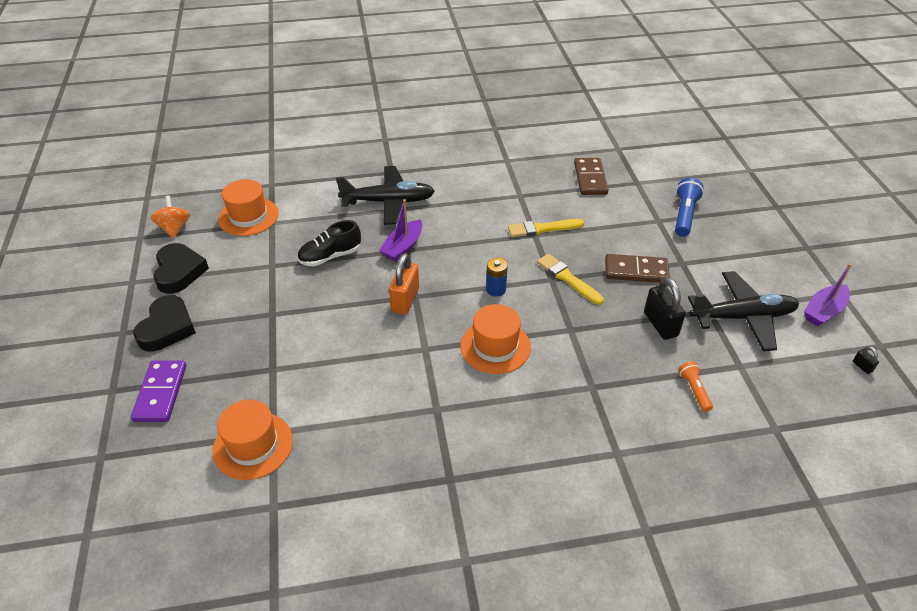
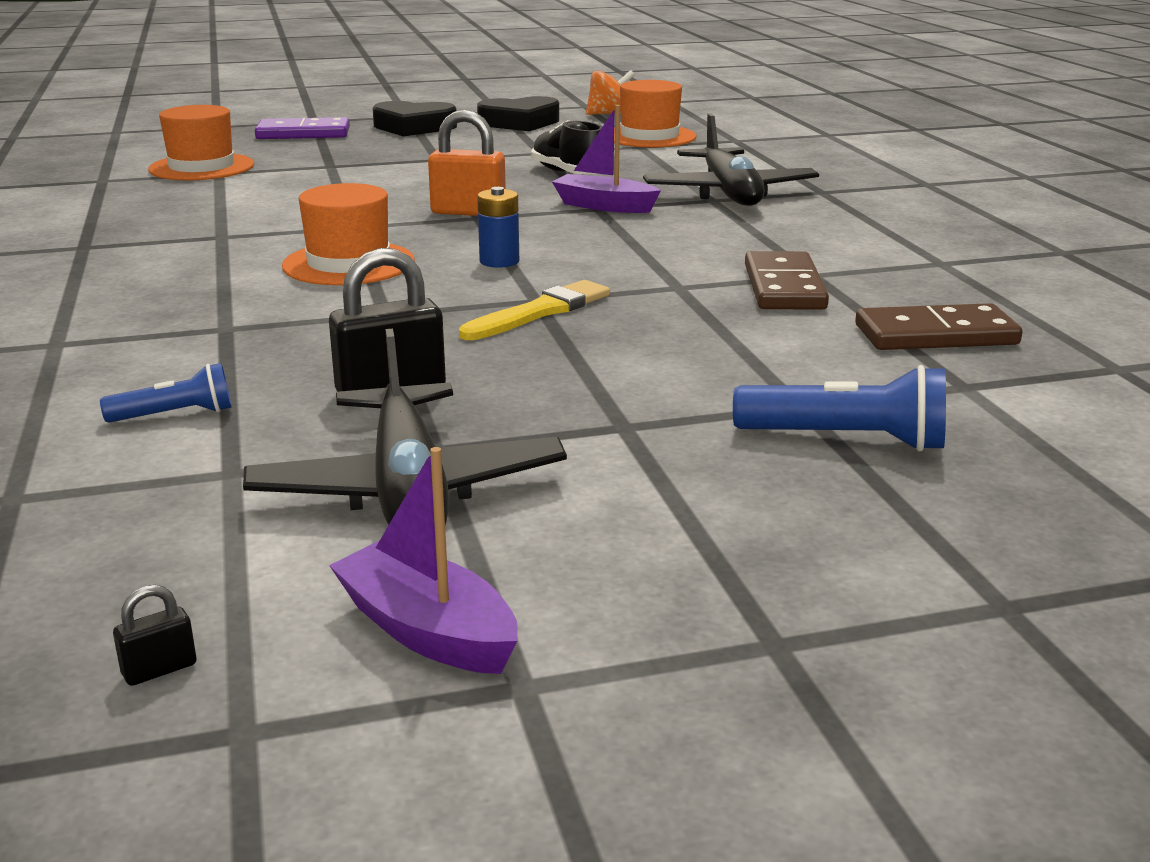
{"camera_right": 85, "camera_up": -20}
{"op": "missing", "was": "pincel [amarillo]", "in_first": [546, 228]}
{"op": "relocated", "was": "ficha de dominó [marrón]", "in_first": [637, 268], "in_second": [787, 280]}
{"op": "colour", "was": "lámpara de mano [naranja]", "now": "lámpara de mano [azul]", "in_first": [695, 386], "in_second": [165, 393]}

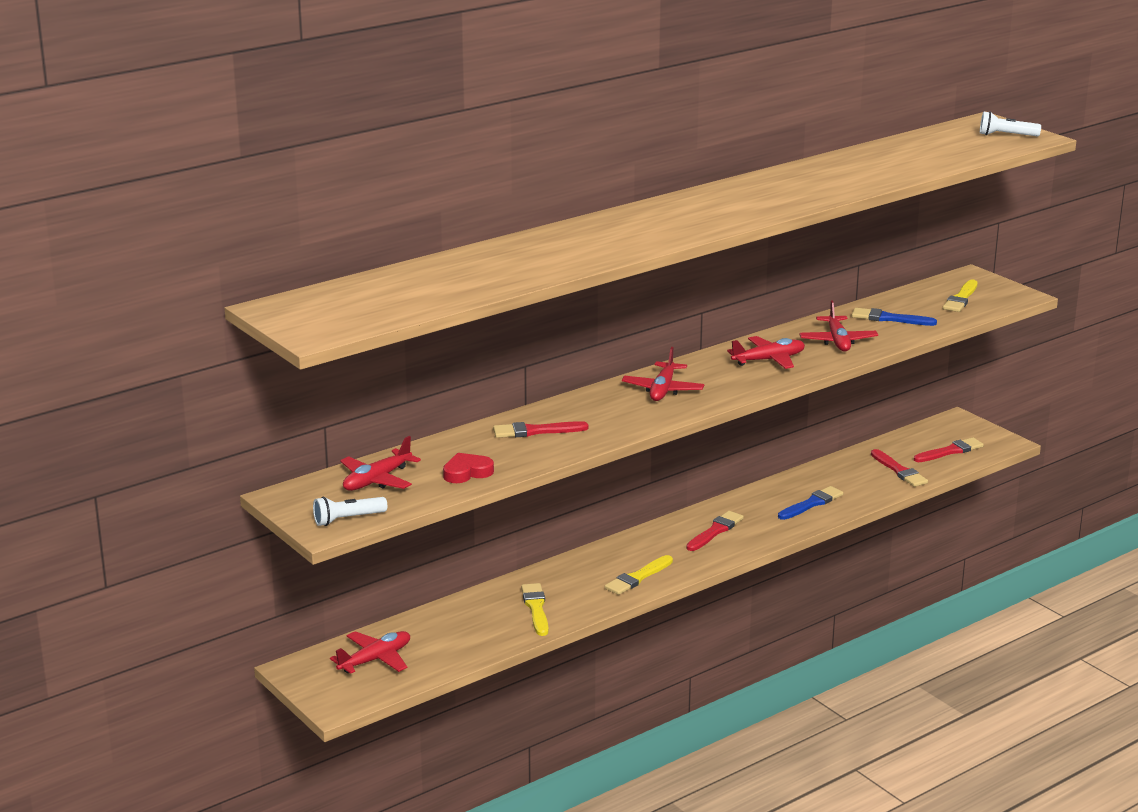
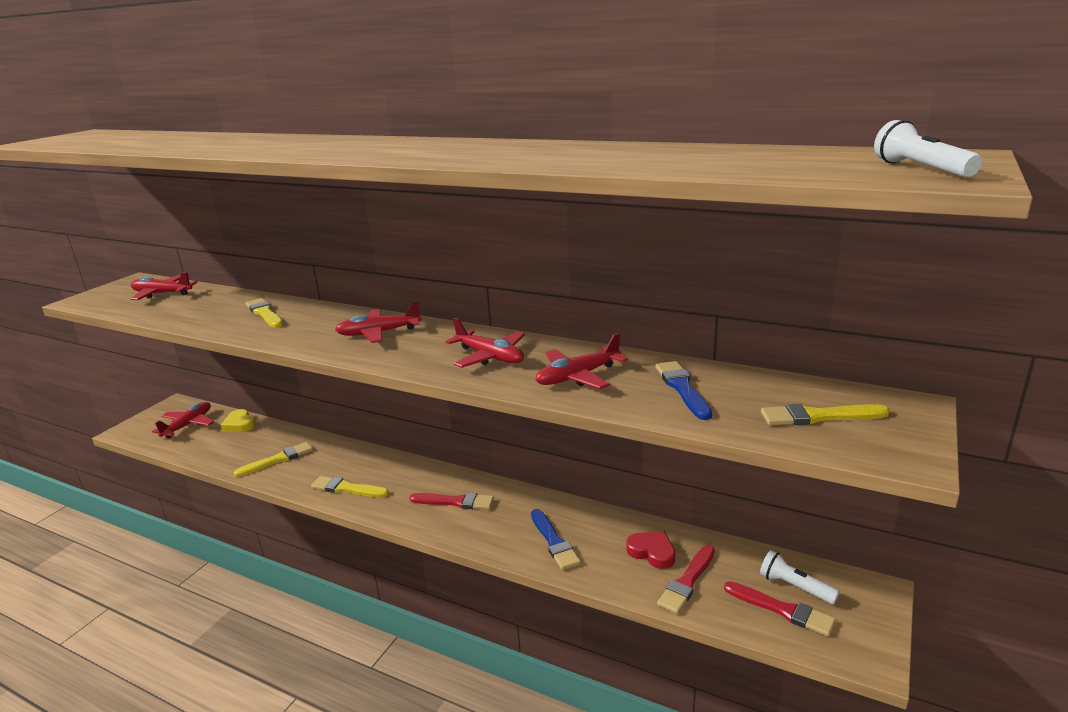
{"camera_right": 65, "camera_up": 0}
{"op": "appeared", "now": "corazón [amarillo]", "in_second": [238, 420]}
{"op": "relocated", "was": "lámpara de mano [blanco]", "in_first": [350, 511], "in_second": [800, 577]}
{"op": "relocated", "was": "corazón [rojo]", "in_first": [468, 468], "in_second": [650, 550]}
{"op": "colour", "was": "pincel [rojo]", "now": "pincel [amarillo]", "in_first": [540, 429], "in_second": [264, 313]}
{"op": "spun", "was": "avión [rojo]", "in_first": [370, 652], "in_second": [183, 420], "clockwise": -90}
{"op": "spun", "was": "pincel [azul]", "in_first": [810, 503], "in_second": [556, 539], "clockwise": 45}

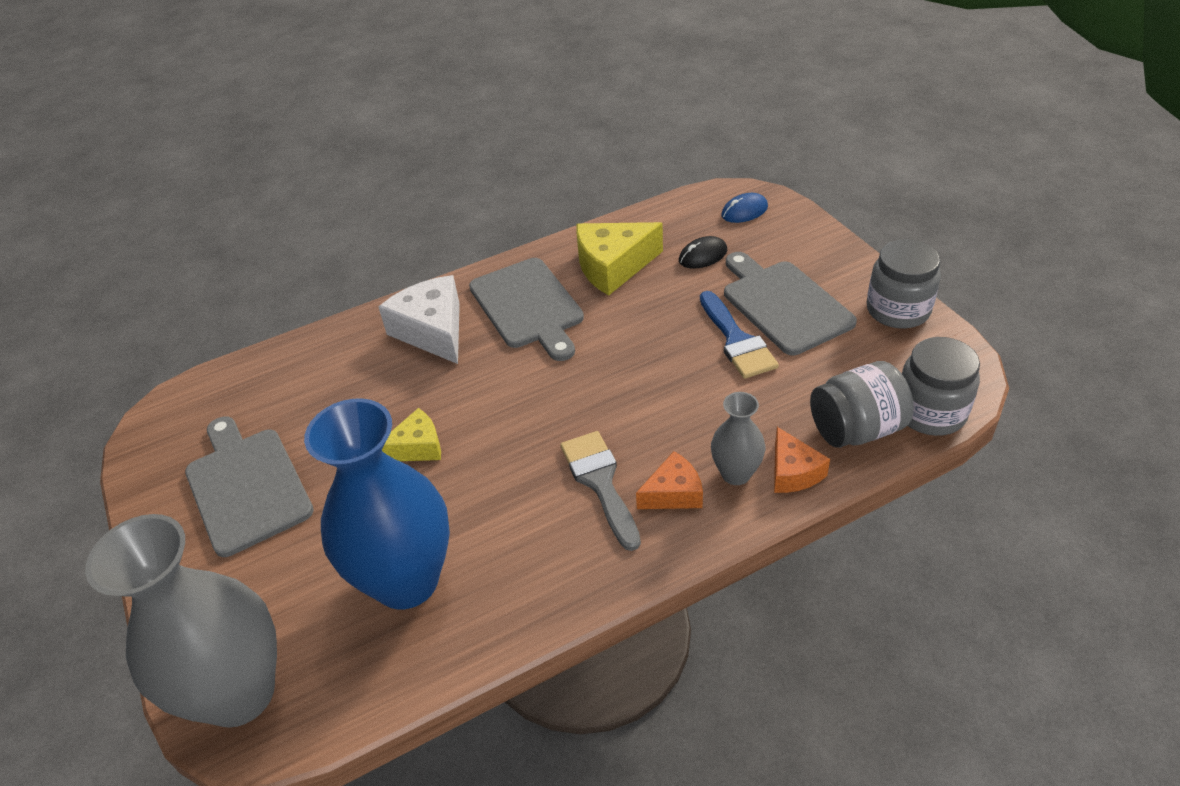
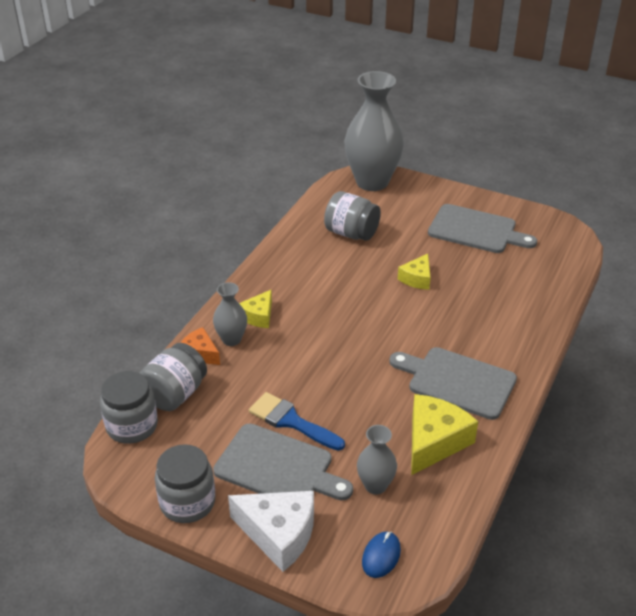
{"camera_right": 140, "camera_up": -5}
{"op": "missing", "was": "pincel [gris]", "in_first": [600, 491]}
{"op": "relocated", "was": "queso [blanco]", "in_first": [419, 319], "in_second": [271, 531]}
{"op": "exchanged", "was": "florero [azul]", "now": "tarro [gris]", "in_first": [377, 503], "in_second": [352, 216]}
{"op": "exchanged", "was": "ratón [negro]", "now": "florero [gris]", "in_first": [703, 252], "in_second": [377, 460]}
{"op": "colour", "was": "queso [naranja]", "now": "queso [amarillo]", "in_first": [669, 480], "in_second": [255, 309]}

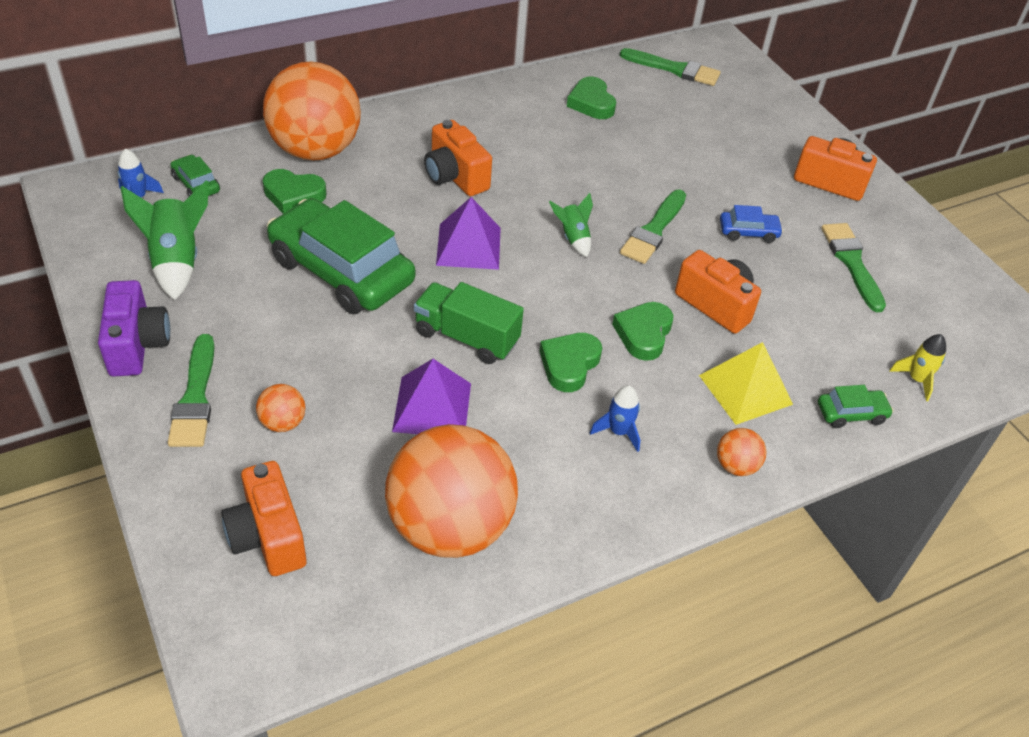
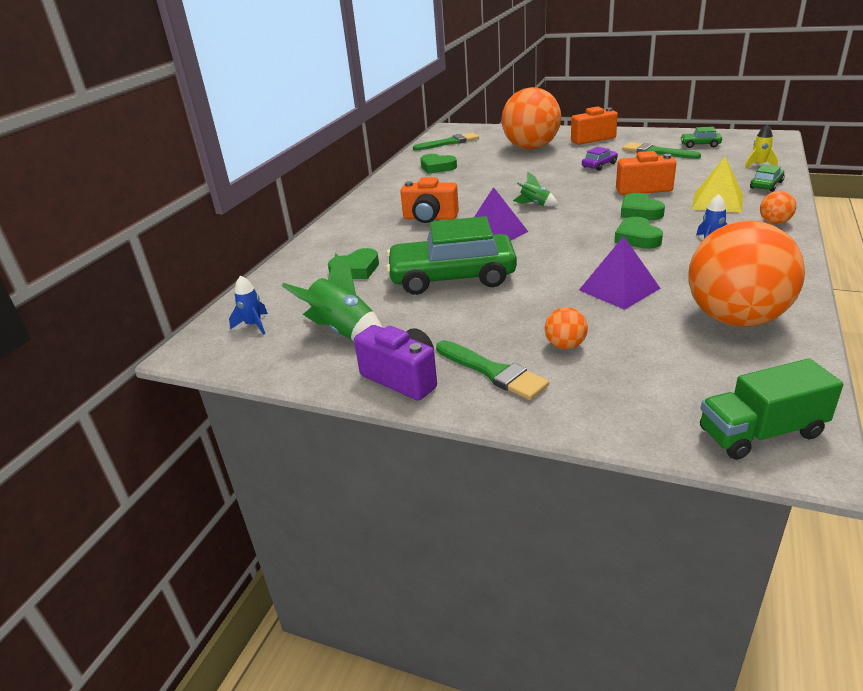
{"camera_right": -35, "camera_up": -15}
{"op": "missing", "was": "cámara [naranja]", "in_first": [264, 518]}
{"op": "missing", "was": "pincel [verde]", "in_first": [653, 227]}
{"op": "relocated", "was": "coche [verde]", "in_first": [195, 175], "in_second": [701, 137]}
{"op": "relocated", "was": "pelota [naranja]", "in_first": [312, 110], "in_second": [531, 118]}
{"op": "relocated", "was": "camión [verde]", "in_first": [469, 323], "in_second": [771, 409]}
{"op": "colour", "was": "coche [azul]", "now": "coche [morado]", "in_first": [751, 224], "in_second": [600, 159]}

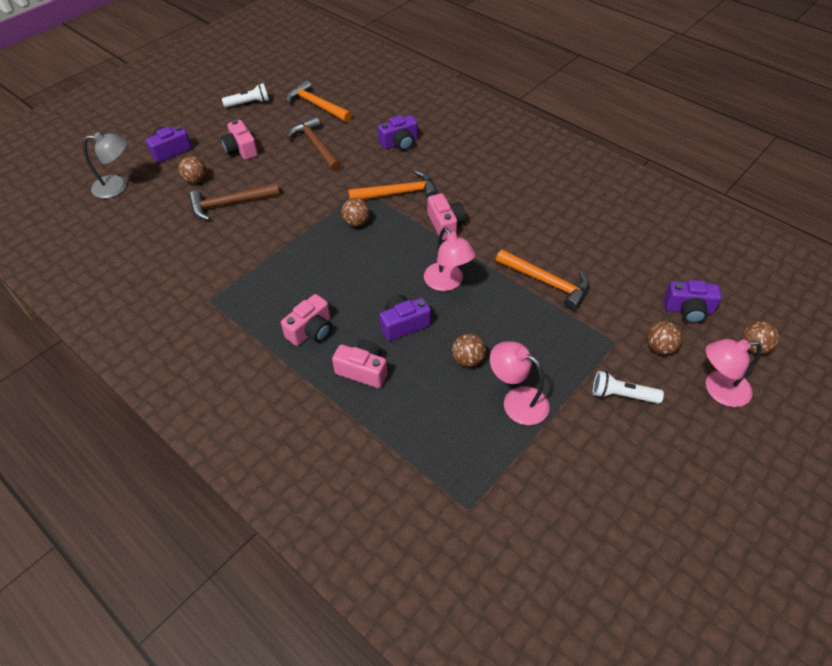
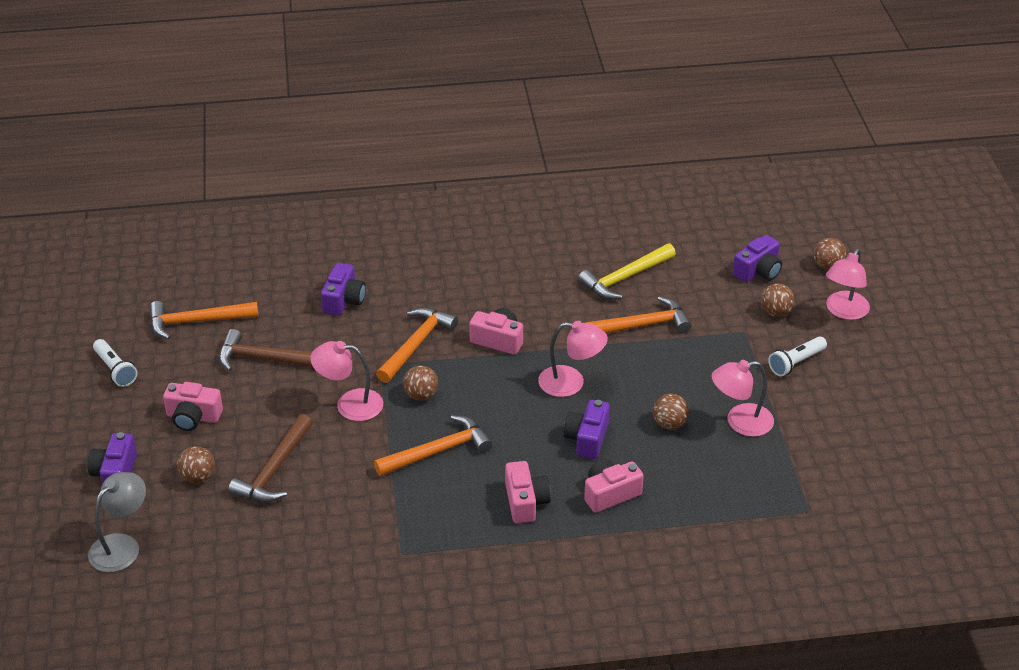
{"camera_right": -50, "camera_up": -10}
{"op": "appeared", "now": "lámpara [rosa]", "in_second": [346, 381]}
{"op": "appeared", "now": "martillo [naranja]", "in_second": [433, 445]}
{"op": "appeared", "now": "martillo [amarillo]", "in_second": [627, 271]}
{"op": "spun", "was": "lámpara de mano [blanco]", "in_first": [245, 95], "in_second": [115, 363], "clockwise": 120}

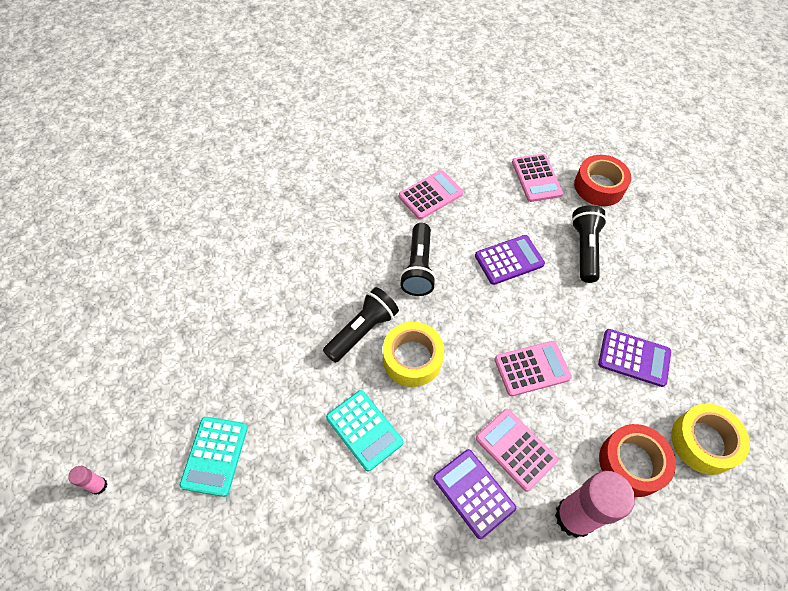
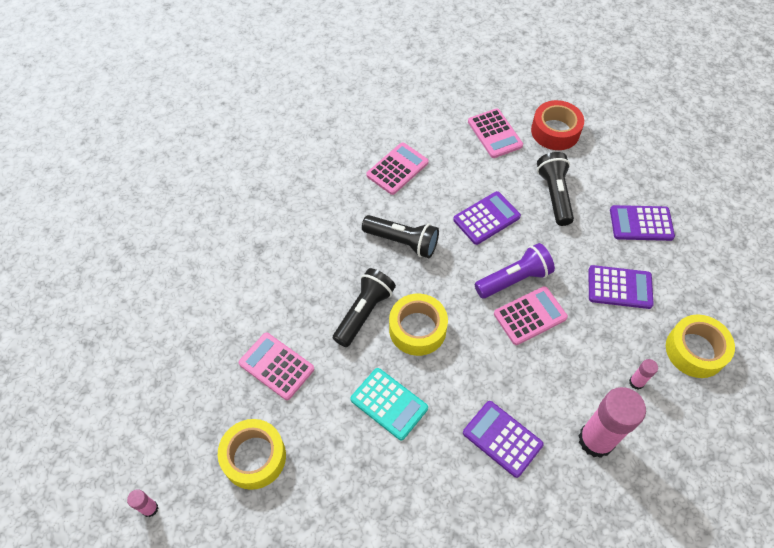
{"camera_right": -10, "camera_up": 0}
{"op": "appeared", "now": "lámpara de mano [morado]", "in_second": [515, 270]}
{"op": "appeared", "now": "calculadora [morado]", "in_second": [642, 223]}
{"op": "relocated", "was": "calculadora [rosa]", "in_first": [517, 450], "in_second": [276, 366]}
{"op": "exchanged", "was": "calculadora [turquesa]", "now": "cinta adhesiva [amarillo]", "in_first": [213, 457], "in_second": [252, 454]}
{"op": "exchanged", "was": "cinta adhesiva [rojo]", "now": "barra de pegamento [rosa]", "in_first": [637, 460], "in_second": [643, 374]}
{"op": "spun", "was": "lámpara de mano [negro]", "in_first": [418, 259], "in_second": [400, 236], "clockwise": -60}

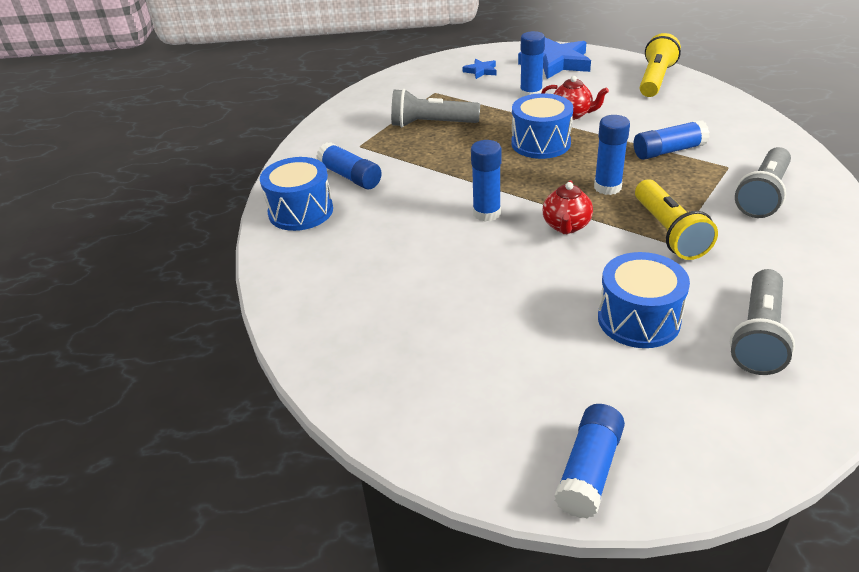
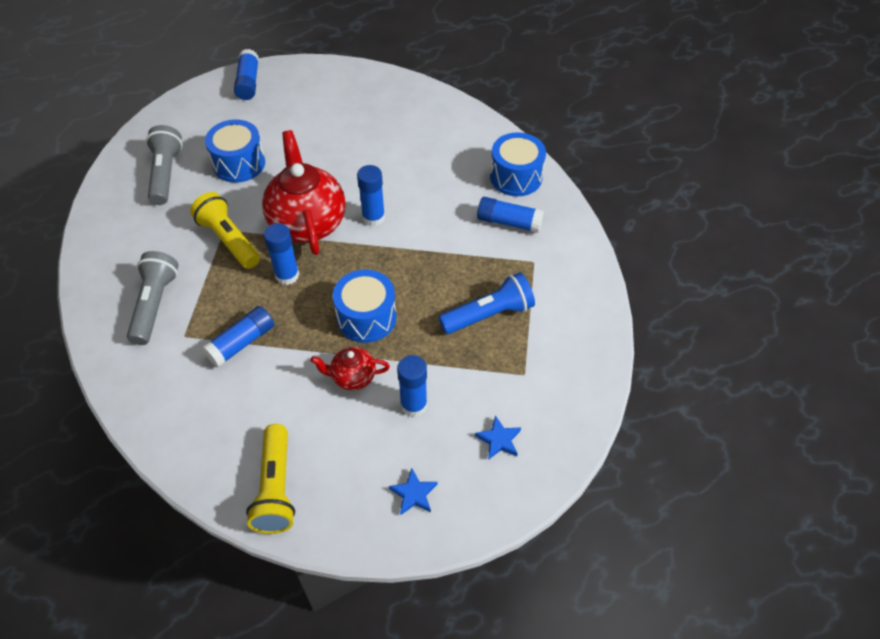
{"camera_right": 150, "camera_up": 15}
{"op": "colour", "was": "lámpara de mano [gris]", "now": "lámpara de mano [azul]", "in_first": [435, 108], "in_second": [487, 303]}
{"op": "size", "was": "estrella [azul]", "in_first": [554, 58], "in_second": [413, 492], "ratio": 0.48}
{"op": "size", "was": "tetera [rojo]", "in_first": [568, 207], "in_second": [303, 192], "ratio": 2.04}

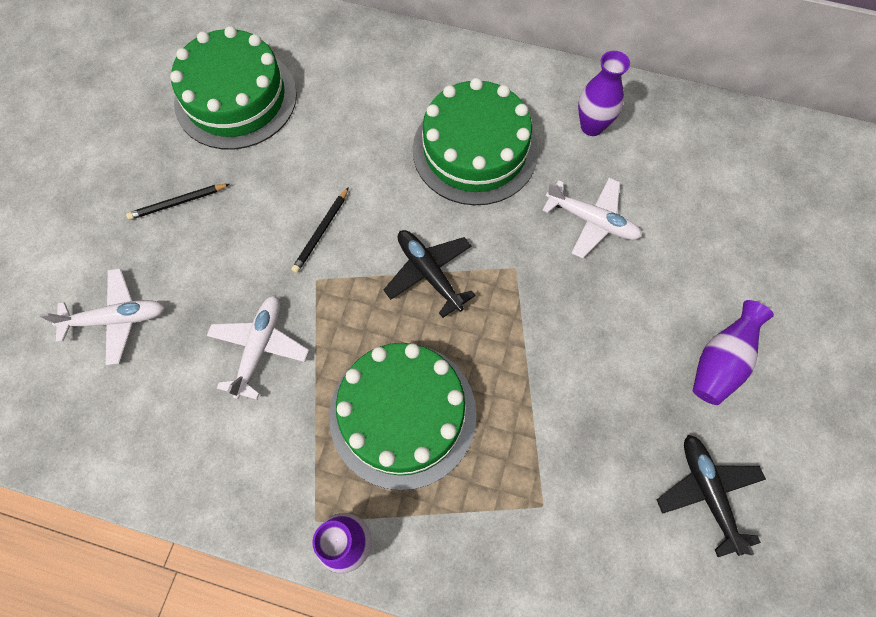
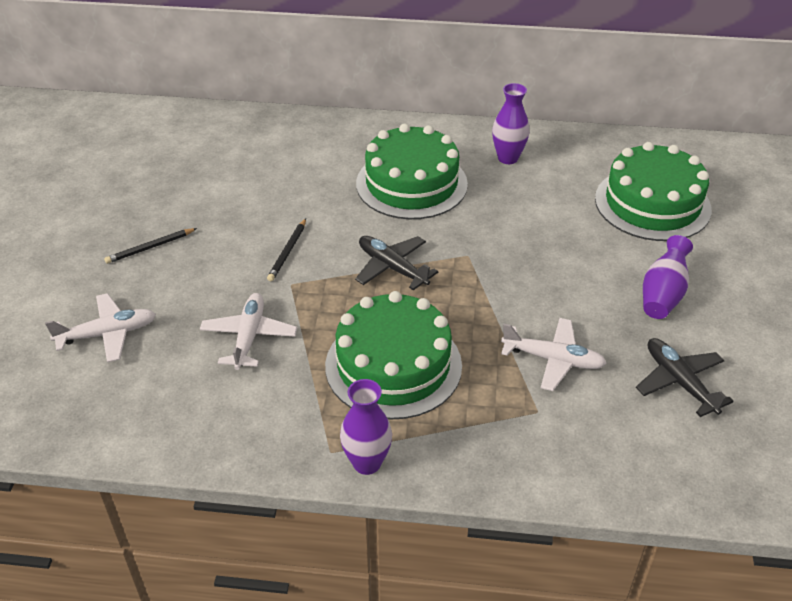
{"camera_right": -10, "camera_up": -25}
{"op": "relocated", "was": "tarta [verde]", "in_first": [233, 88], "in_second": [653, 191]}
{"op": "relocated", "was": "avión [blanco]", "in_first": [592, 218], "in_second": [554, 354]}

